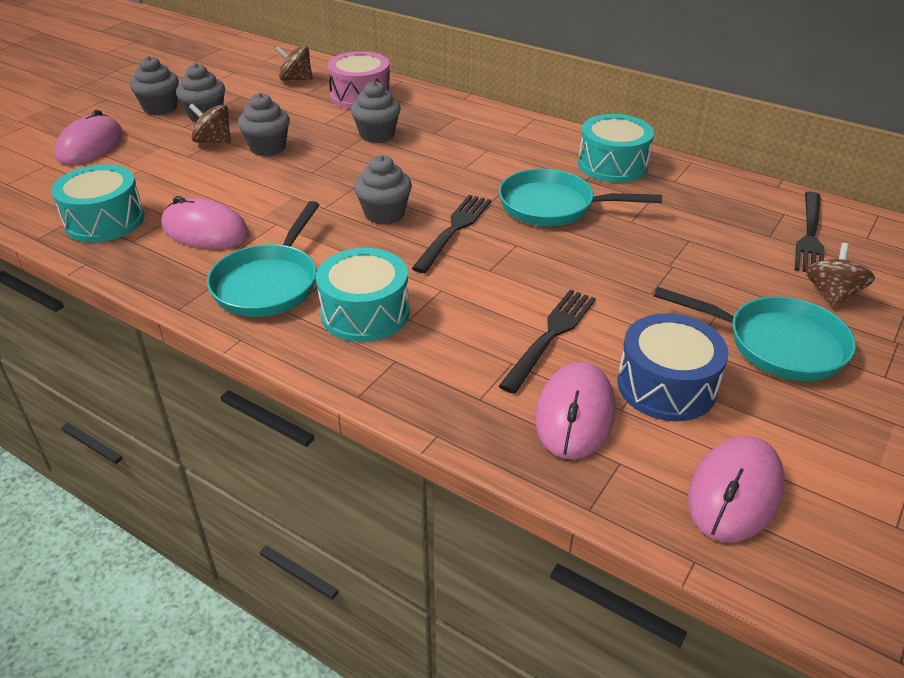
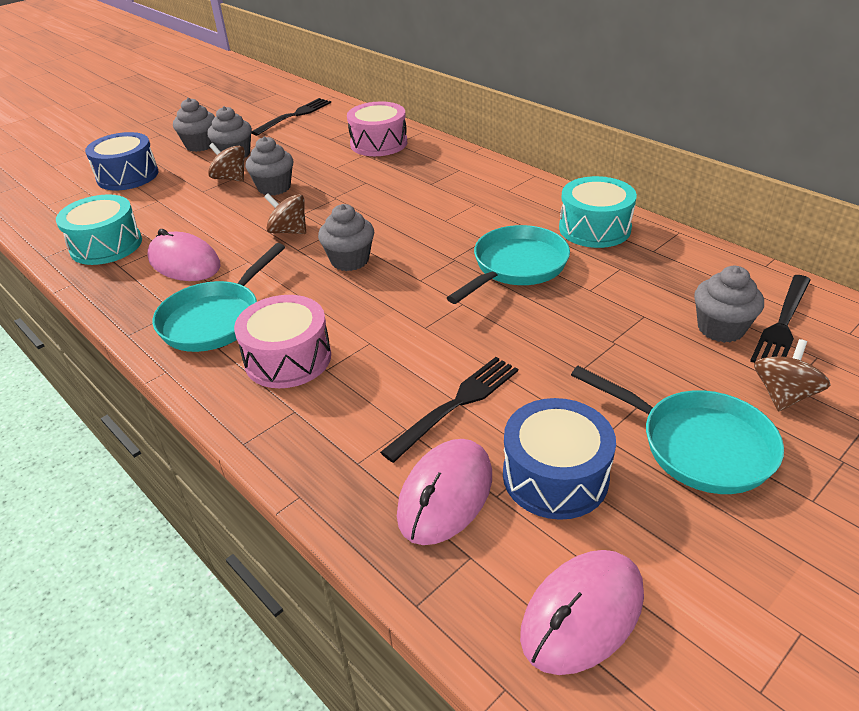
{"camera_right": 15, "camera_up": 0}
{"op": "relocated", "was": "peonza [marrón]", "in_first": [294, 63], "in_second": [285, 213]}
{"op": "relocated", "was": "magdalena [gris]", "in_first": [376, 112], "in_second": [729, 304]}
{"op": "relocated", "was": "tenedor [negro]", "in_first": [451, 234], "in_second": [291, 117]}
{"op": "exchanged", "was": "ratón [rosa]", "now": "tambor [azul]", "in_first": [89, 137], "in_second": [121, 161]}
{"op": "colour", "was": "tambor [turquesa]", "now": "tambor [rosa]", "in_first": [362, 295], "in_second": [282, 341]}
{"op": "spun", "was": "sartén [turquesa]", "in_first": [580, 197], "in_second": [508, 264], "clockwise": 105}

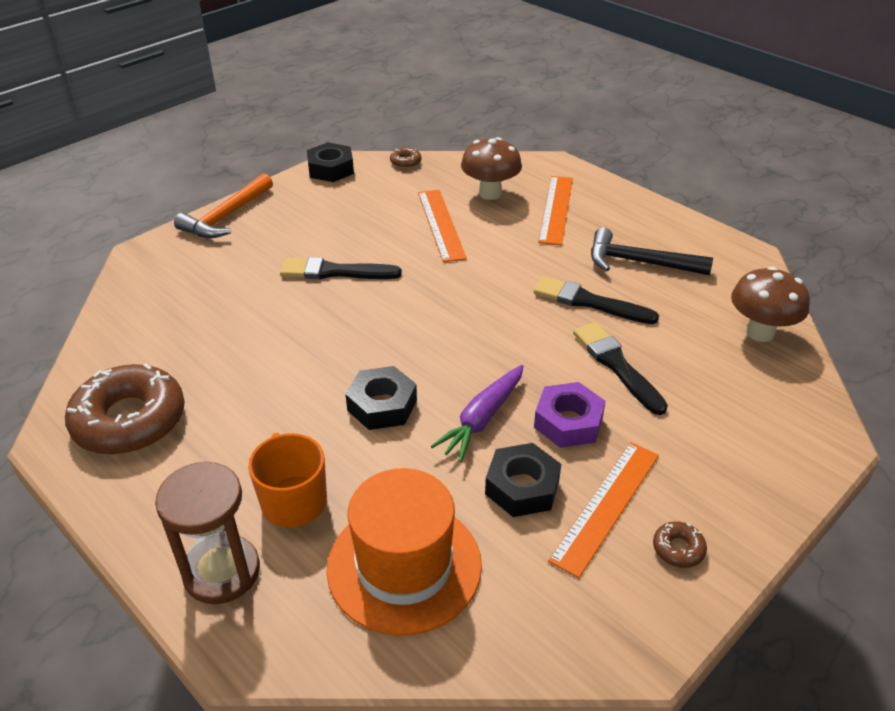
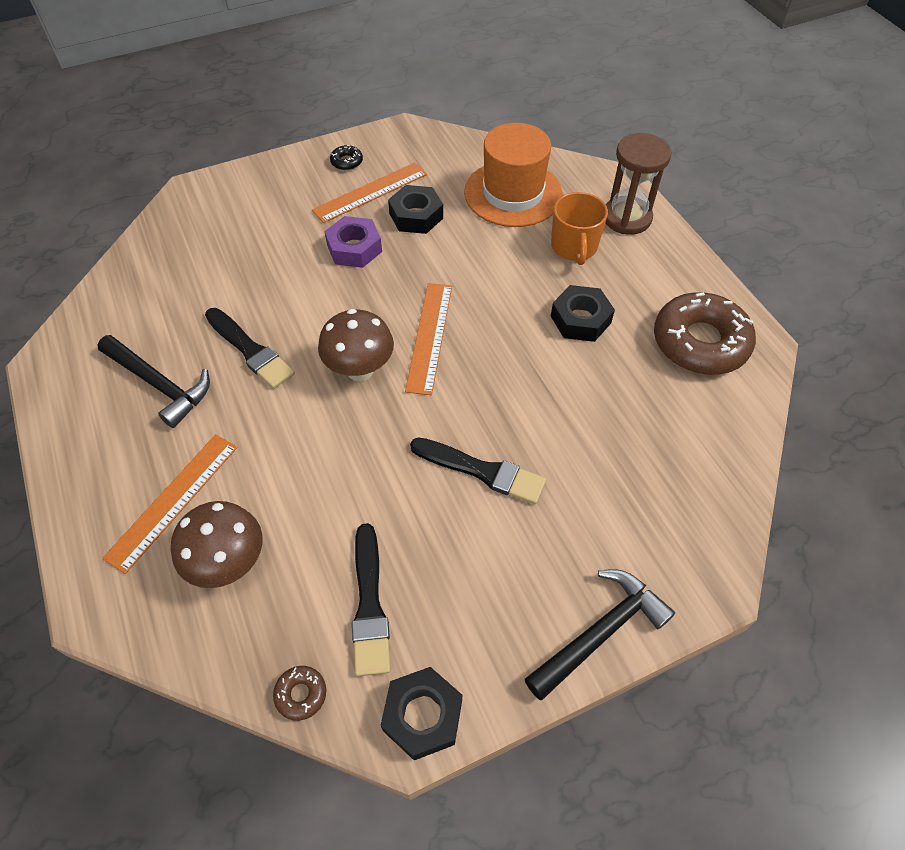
{"camera_right": -160, "camera_up": 15}
{"op": "missing", "was": "zanahoria [morado]", "in_first": [477, 413]}
{"op": "relocated", "was": "tuerca [negro]", "in_first": [381, 398], "in_second": [583, 313]}
{"op": "relocated", "was": "regla [naranja]", "in_first": [442, 226], "in_second": [428, 339]}
{"op": "relocated", "was": "pincel [negro]", "in_first": [620, 368], "in_second": [371, 599]}
{"op": "relocated", "was": "seta [marrón]", "in_first": [770, 304], "in_second": [356, 345]}
{"op": "colour", "was": "martillo [naranja]", "now": "martillo [negro]", "in_first": [223, 205], "in_second": [600, 634]}
{"op": "colour", "was": "rosquilla [marrón]", "now": "rosquilla [negro]", "in_first": [680, 544], "in_second": [346, 157]}

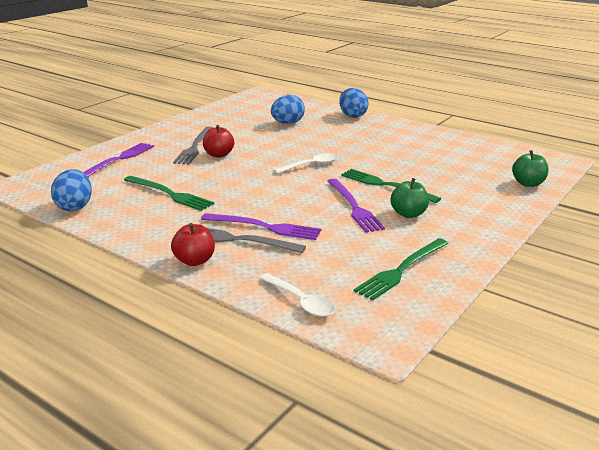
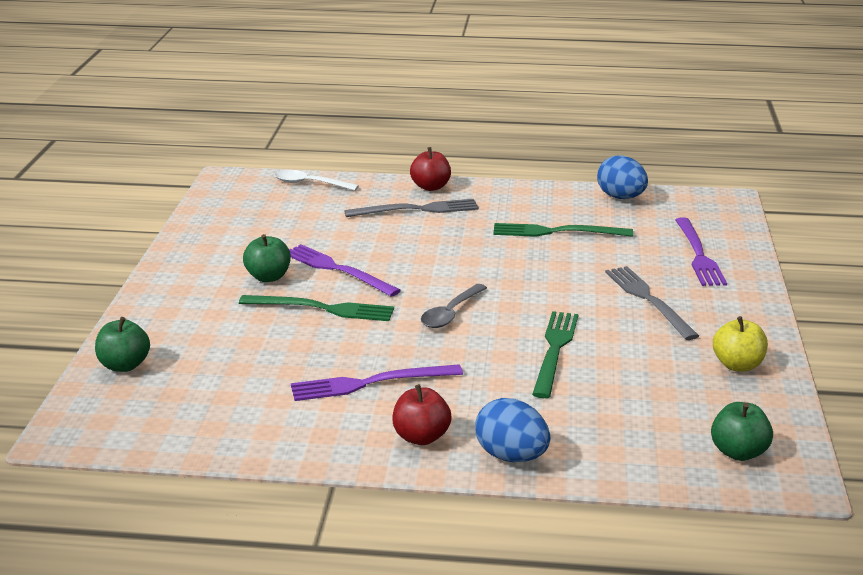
{"camera_right": 150, "camera_up": 0}
{"op": "missing", "was": "huevo [azul]", "in_first": [288, 109]}
{"op": "appeared", "now": "manzana [verde]", "in_second": [742, 431]}
{"op": "appeared", "now": "manzana [amarillo]", "in_second": [740, 343]}
{"op": "relocated", "was": "tenedor [morado]", "in_first": [261, 226], "in_second": [377, 382]}
{"op": "relocated", "was": "manzana [rojo]", "in_first": [218, 141], "in_second": [422, 414]}
{"op": "relocated", "was": "tenedor [verde]", "in_first": [401, 269], "in_second": [555, 354]}
{"op": "colour", "was": "cuchara [blanco]", "now": "cuchara [gris]", "in_first": [305, 163], "in_second": [454, 306]}

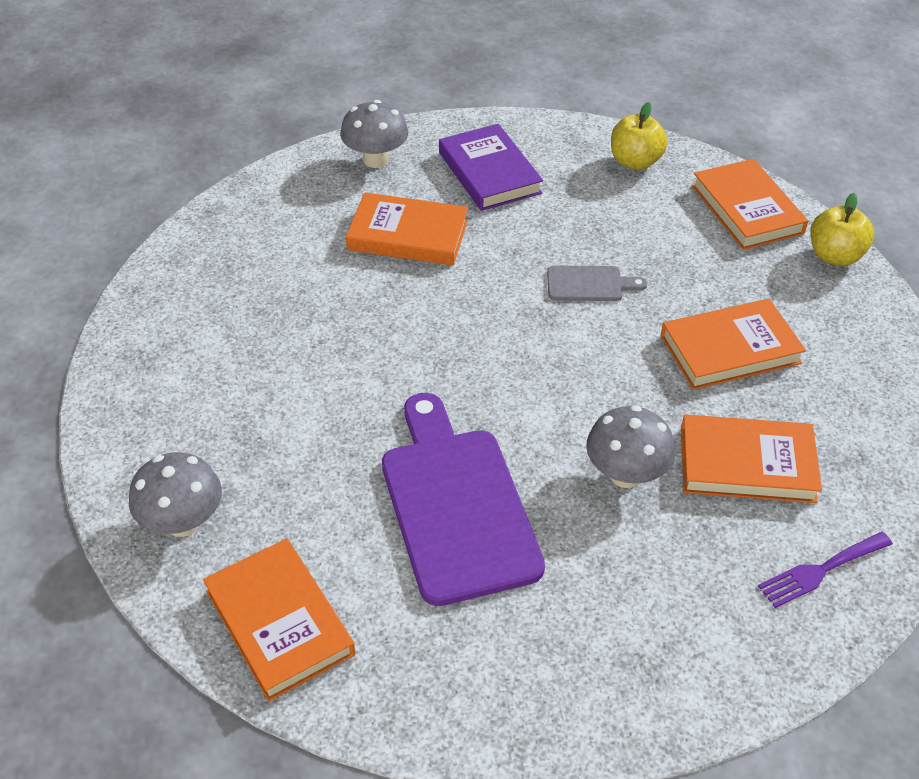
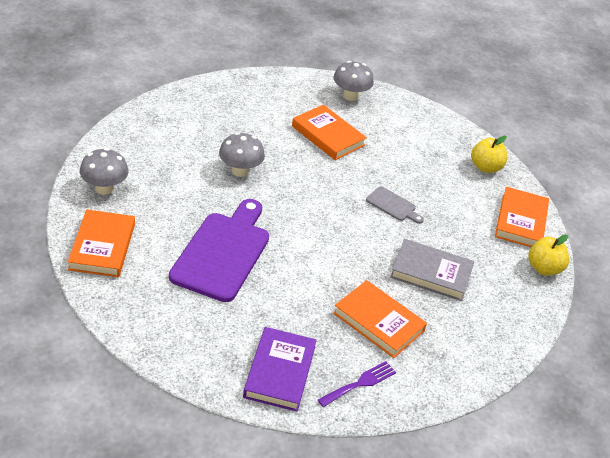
{"camera_right": 30, "camera_up": -5}
{"op": "relocated", "was": "libro [morado]", "in_first": [491, 167], "in_second": [280, 369]}
{"op": "relocated", "was": "seta [gris]", "in_first": [630, 446], "in_second": [242, 154]}
{"op": "colour", "was": "libro [naranja]", "now": "libro [gris]", "in_first": [733, 344], "in_second": [432, 270]}
{"op": "spun", "was": "tenedor [morado]", "in_first": [825, 570], "in_second": [357, 384], "clockwise": 135}

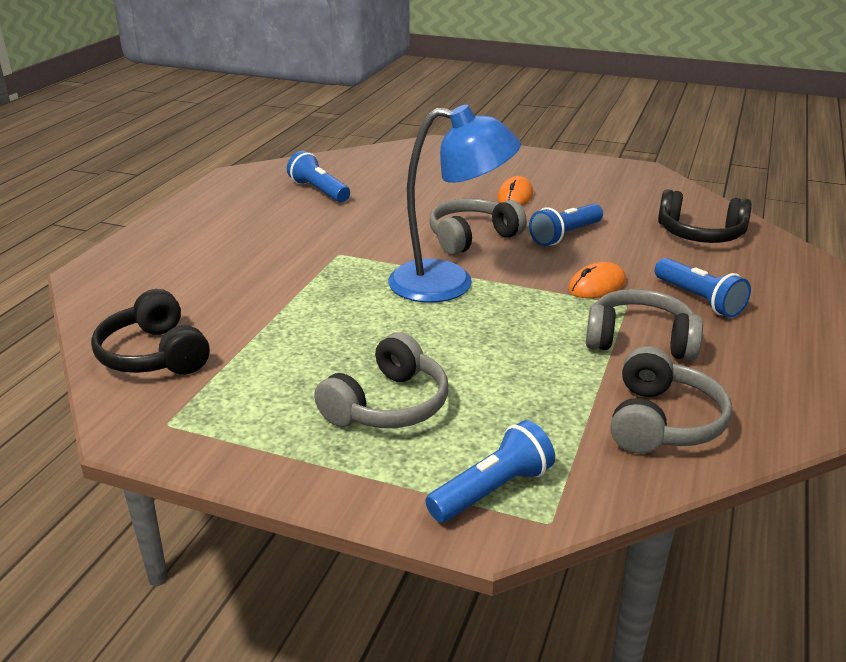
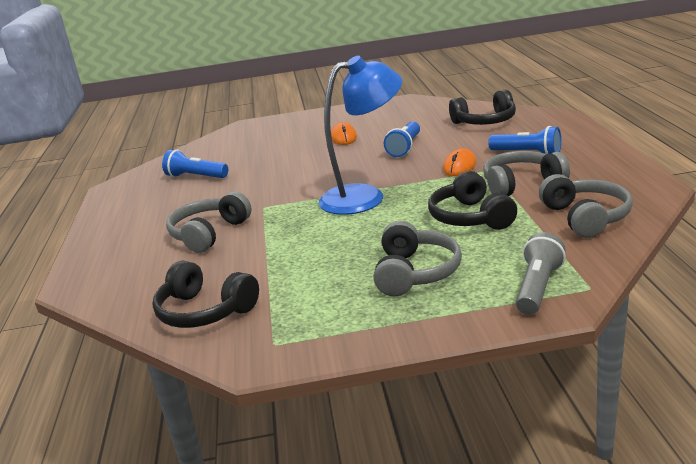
{"camera_right": -25, "camera_up": -5}
{"op": "appeared", "now": "auriculares [negro]", "in_second": [472, 200]}
{"op": "relocated", "was": "auriculares [gris]", "in_first": [478, 226], "in_second": [209, 222]}
{"op": "colour", "was": "lámpara de mano [azul]", "now": "lámpara de mano [gris]", "in_first": [490, 471], "in_second": [541, 273]}

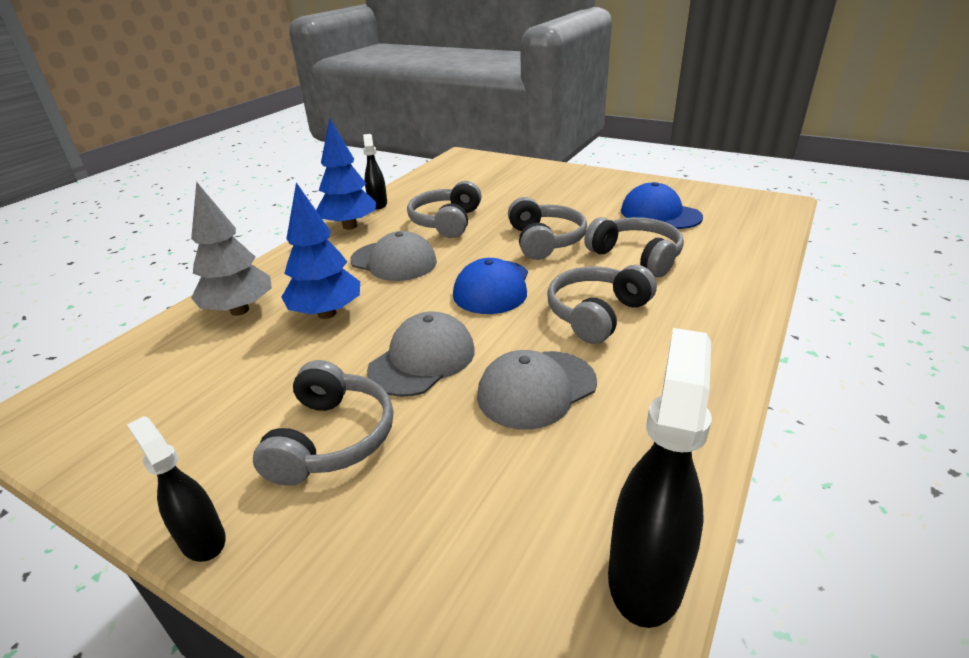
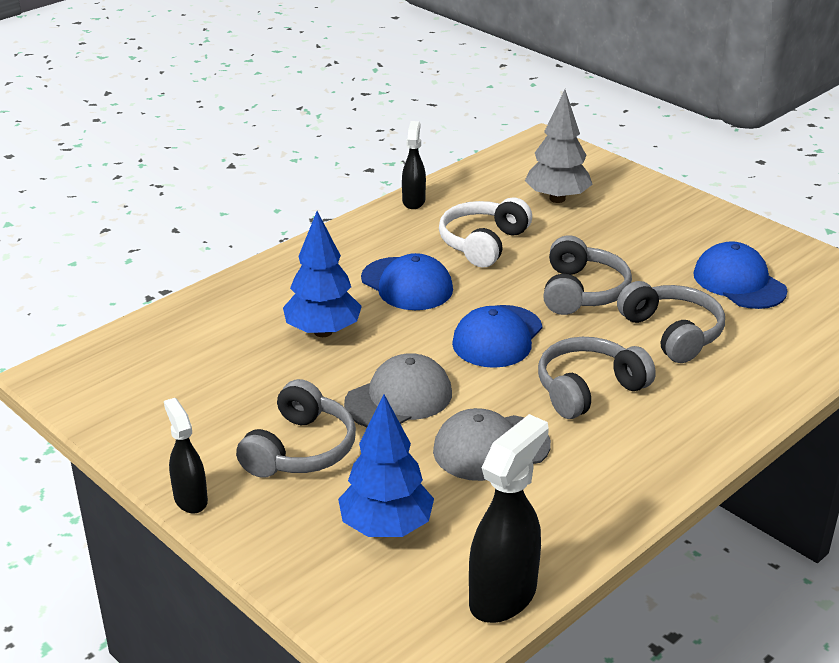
{"camera_right": 15, "camera_up": 0}
{"op": "relocated", "was": "árbol [gris]", "in_first": [231, 248], "in_second": [559, 146]}
{"op": "relocated", "was": "árbol [azul]", "in_first": [346, 174], "in_second": [386, 465]}
{"op": "colour", "was": "gorra [gris]", "now": "gorra [azul]", "in_first": [393, 256], "in_second": [407, 281]}
{"op": "colour", "was": "auriculares [gris]", "now": "auriculares [blanco]", "in_first": [444, 209], "in_second": [485, 232]}

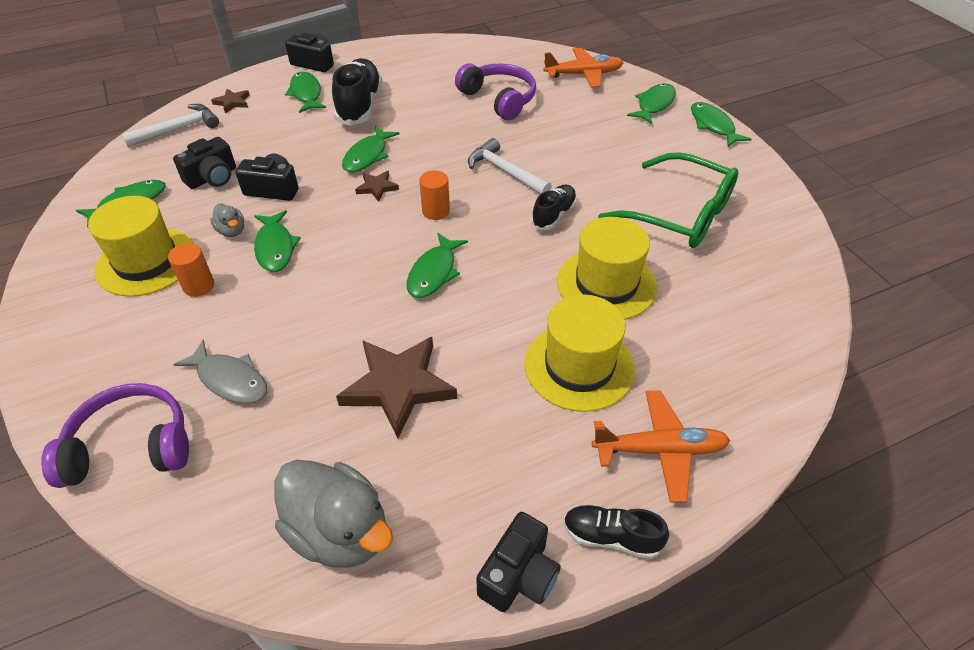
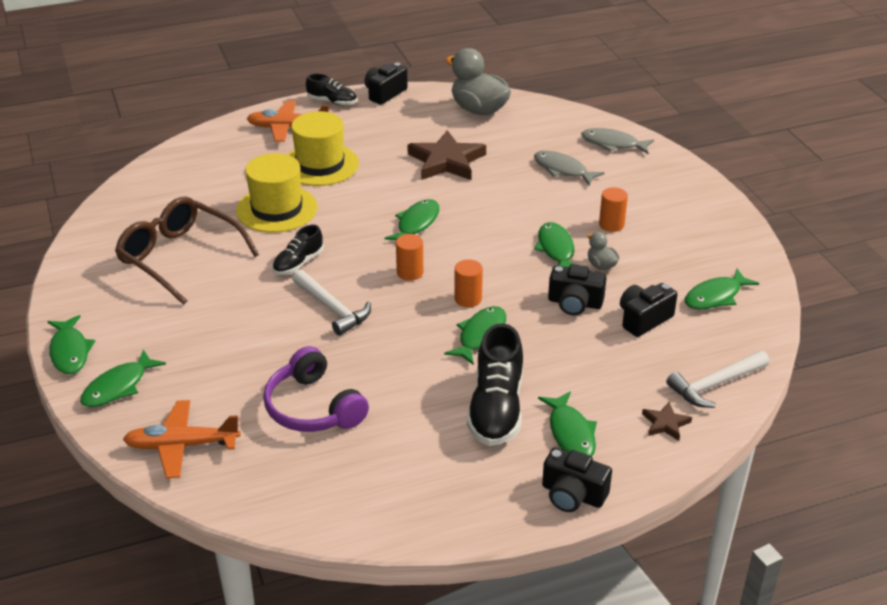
{"camera_right": -175, "camera_up": -10}
{"op": "missing", "was": "sombrero [amarillo]", "in_first": [141, 246]}
{"op": "exchanged", "was": "auriculares [morado]", "now": "pez [gris]", "in_first": [115, 435], "in_second": [617, 141]}
{"op": "exchanged", "was": "estrella [marrón]", "now": "cilindro [naranja]", "in_first": [377, 186], "in_second": [468, 283]}
{"op": "colour", "was": "gafas [verde]", "now": "gafas [marrón]", "in_first": [668, 200], "in_second": [187, 251]}

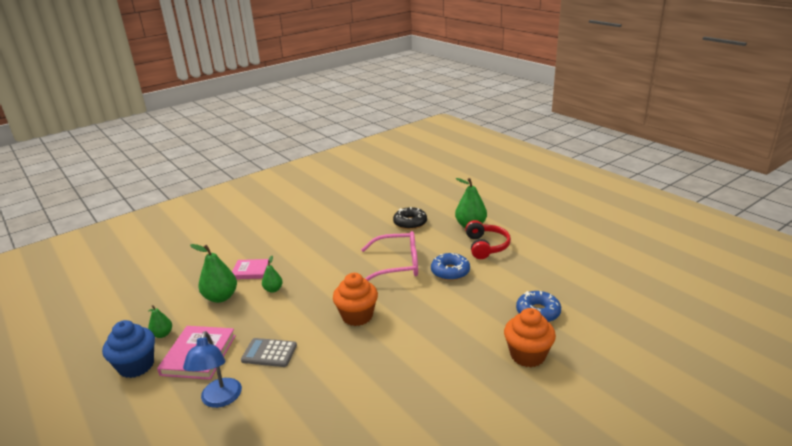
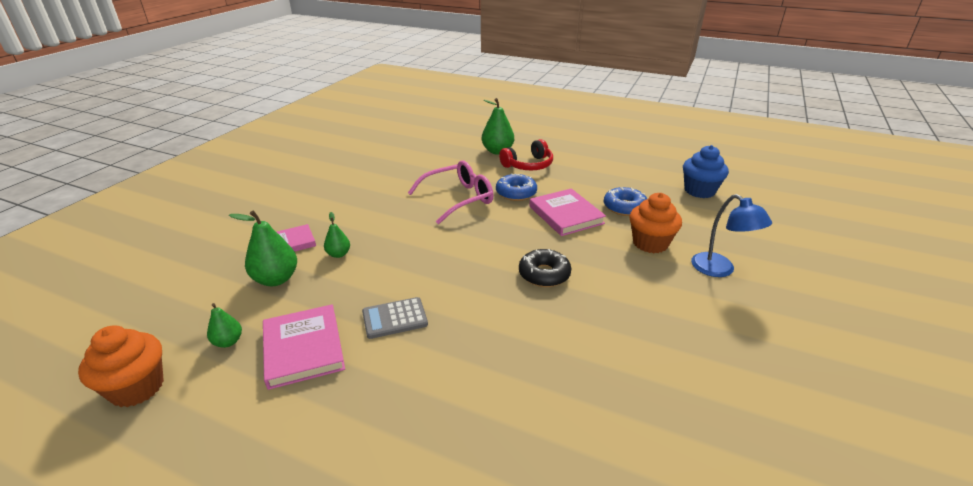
{"camera_right": -30, "camera_up": 5}
{"op": "appeared", "now": "libro [rosa]", "in_second": [567, 212]}
{"op": "relocated", "was": "magdalena [azul]", "in_first": [128, 349], "in_second": [706, 171]}
{"op": "relocated", "was": "lámpara [azul]", "in_first": [212, 369], "in_second": [731, 235]}
{"op": "relocated", "was": "magdalena [naranja]", "in_first": [355, 299], "in_second": [121, 366]}
{"op": "relocated", "was": "rosquilla [negro]", "in_first": [410, 218], "in_second": [545, 268]}
{"op": "spun", "was": "auriculares [rojo]", "in_first": [488, 239], "in_second": [526, 154], "clockwise": 90}

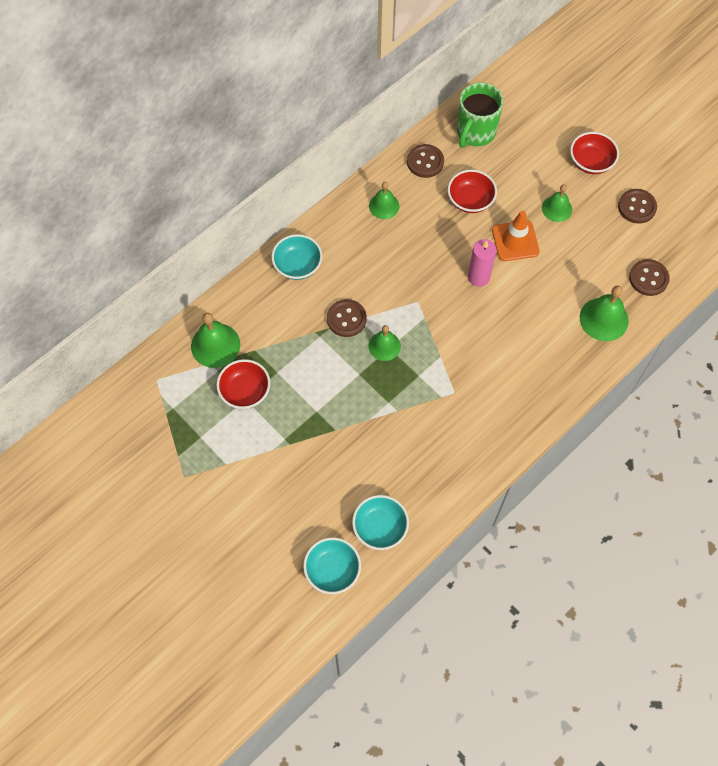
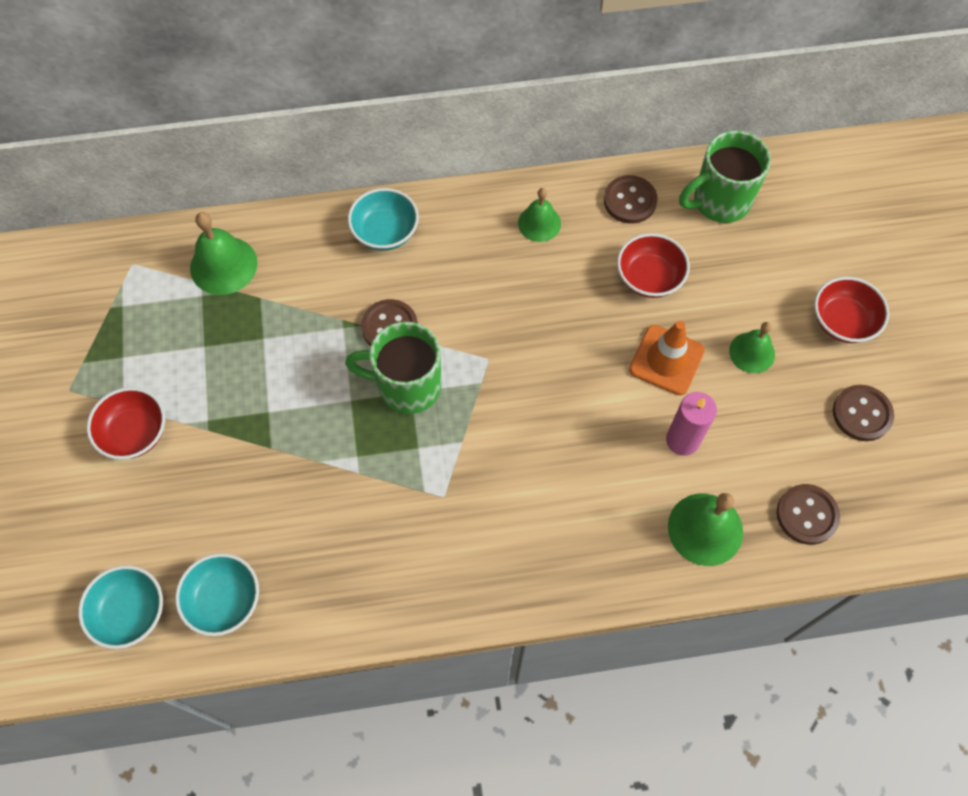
{"camera_right": 35, "camera_up": 0}
{"op": "relocated", "was": "cuenco [rojo]", "in_first": [243, 384], "in_second": [126, 423]}
{"op": "relocated", "was": "vela [rosa]", "in_first": [482, 263], "in_second": [691, 424]}
{"op": "exchanged", "was": "campana [verde]", "now": "taza [verde]", "in_first": [384, 343], "in_second": [393, 368]}

